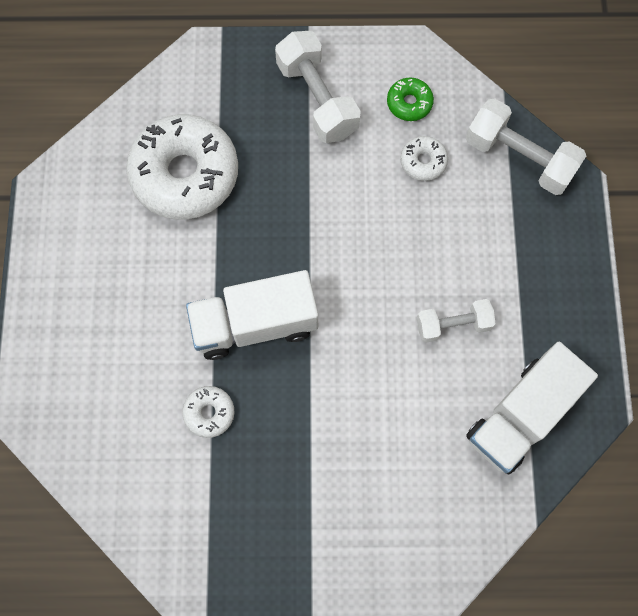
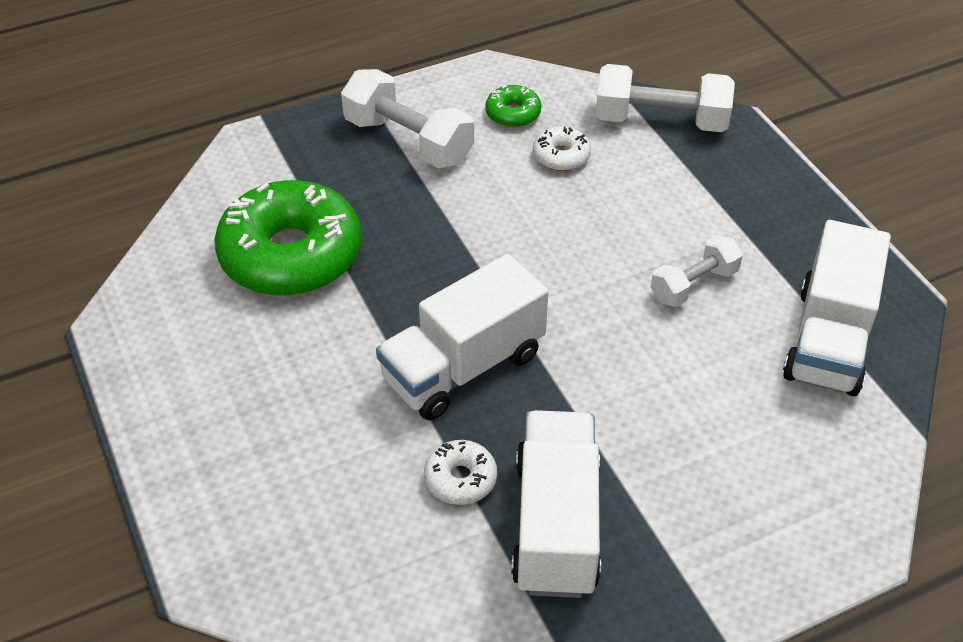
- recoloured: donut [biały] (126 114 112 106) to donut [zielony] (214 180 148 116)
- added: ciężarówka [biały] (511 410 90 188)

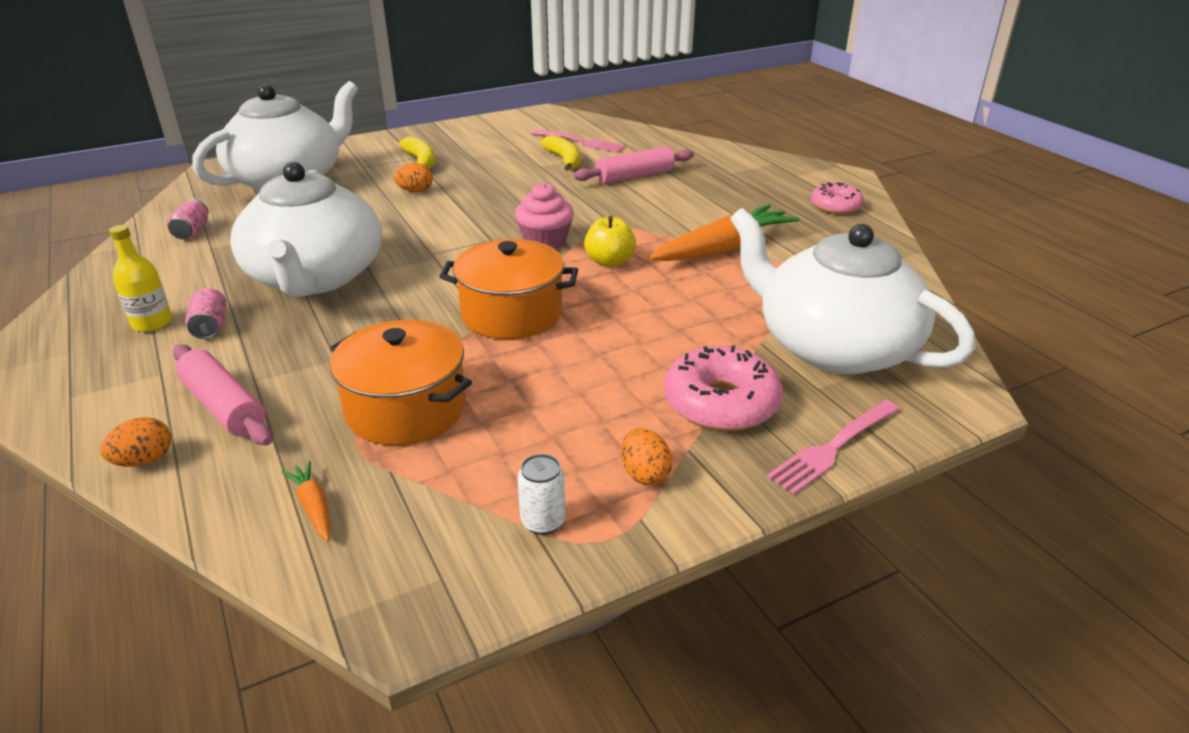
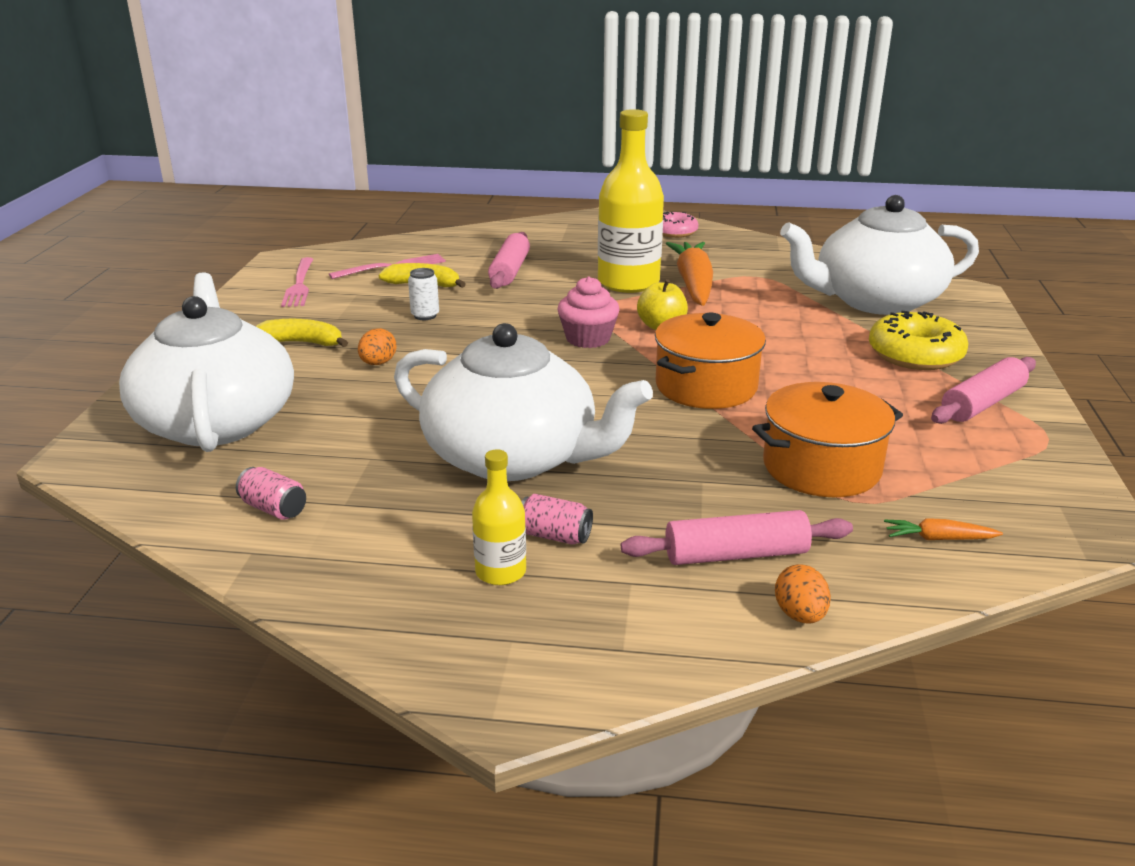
- moved: puszka [biały] (517 454 49 81) to (408 268 31 52)
- replaced: jajko [pomarańczowy] (621 428 52 57) to wałek do ciasta [różowy] (931 357 105 67)
- recoloured: donut [różowy] (664 345 119 86) to donut [żółty] (869 310 99 60)
- moved: widelec [różowy] (767 400 132 95) to (281 257 32 50)
- added: butelka [żółty] (598 109 66 184)

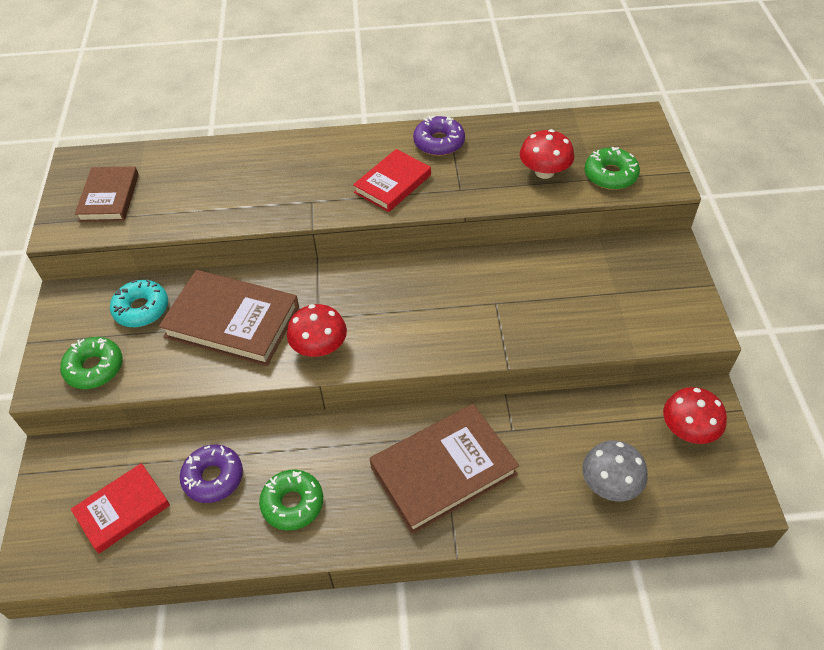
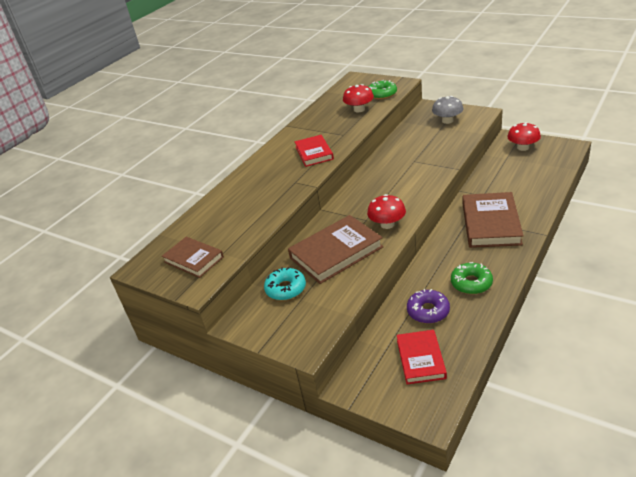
- removed: donut [zielony] (60 337 63 52)
- removed: donut [fioletowy] (413 116 52 40)
- moved: grzyb [szary] (582 440 66 61) to (432 96 31 28)

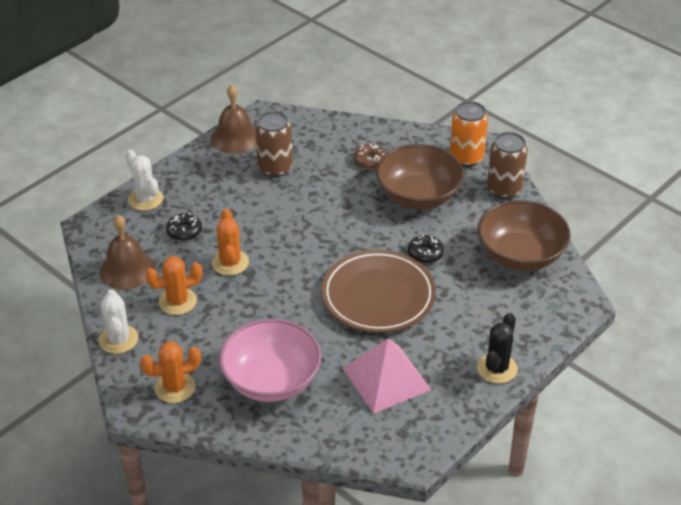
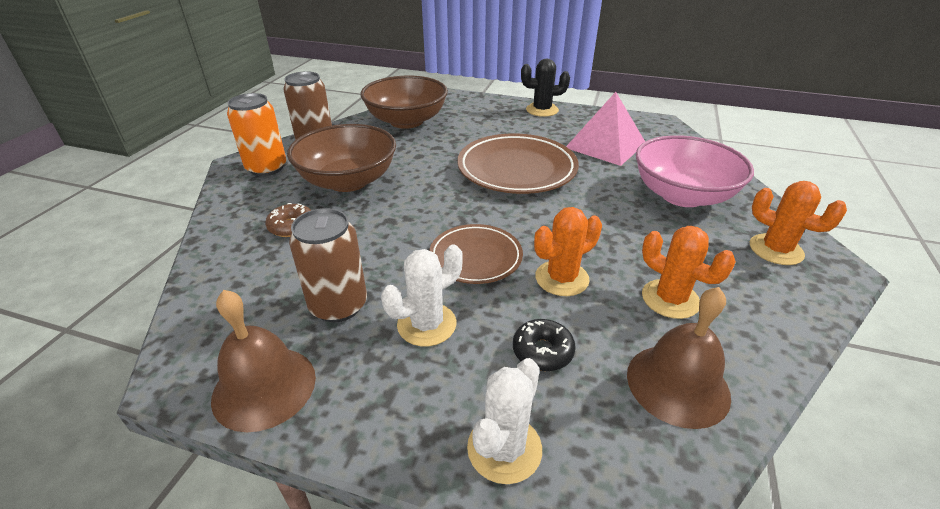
- moved: kaktus [biały] (99 289 39 65) to (381 244 81 102)
- removed: donut [czarny] (408 235 36 28)
- added: talerz [brązowy] (429 224 94 60)

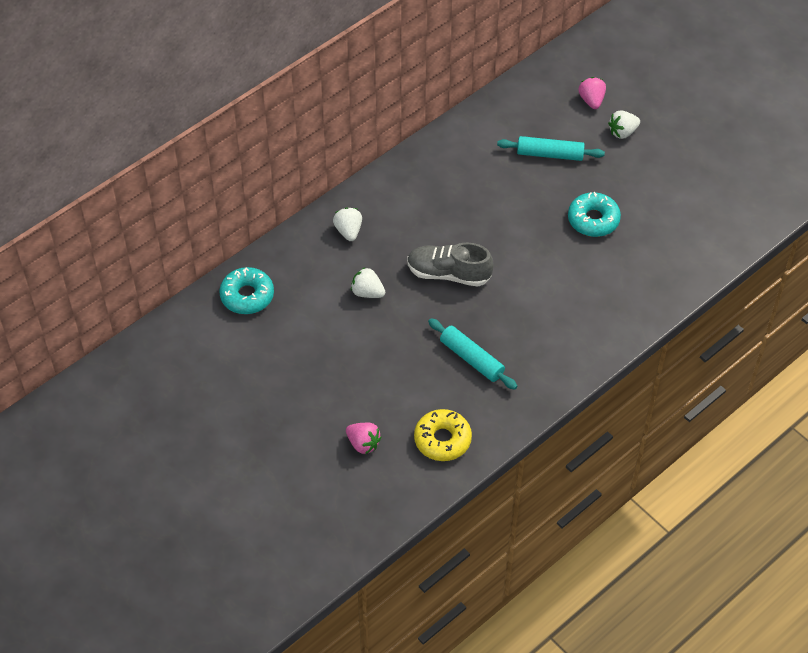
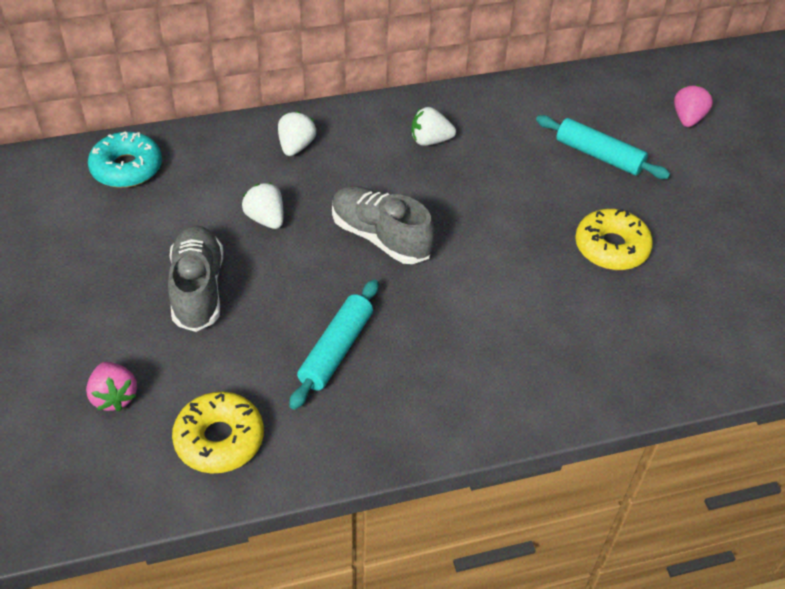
- turned: wałek do ciasta [turkusowy] (428 318 89 72) = (289 279 89 131) 45 degrees clockwise
- recoloured: donut [turkusowy] (568 192 53 45) to donut [żółty] (575 209 78 61)
- moved: truskawka [biały] (608 111 32 28) to (411 107 45 39)
- added: but [szary] (168 225 55 107)

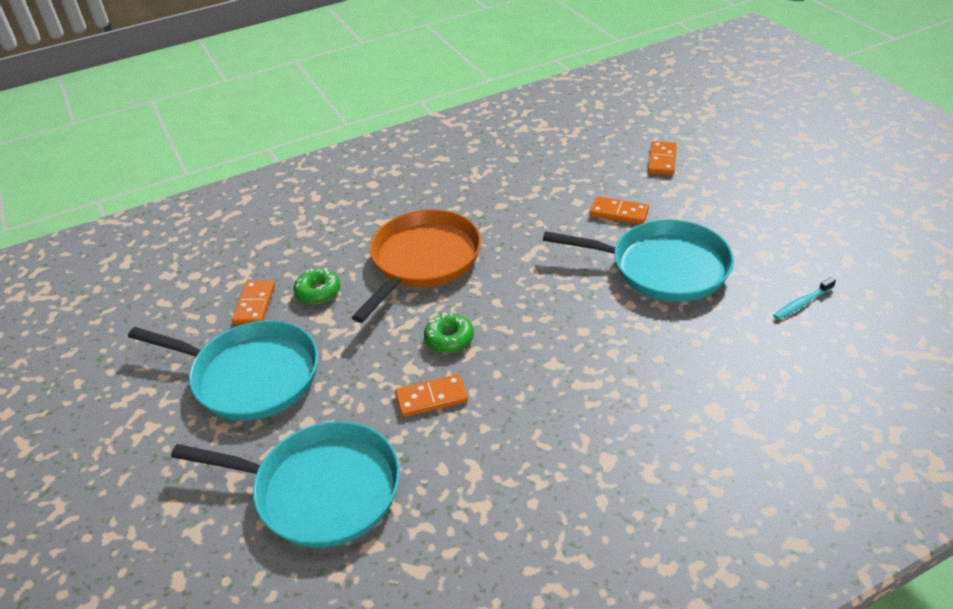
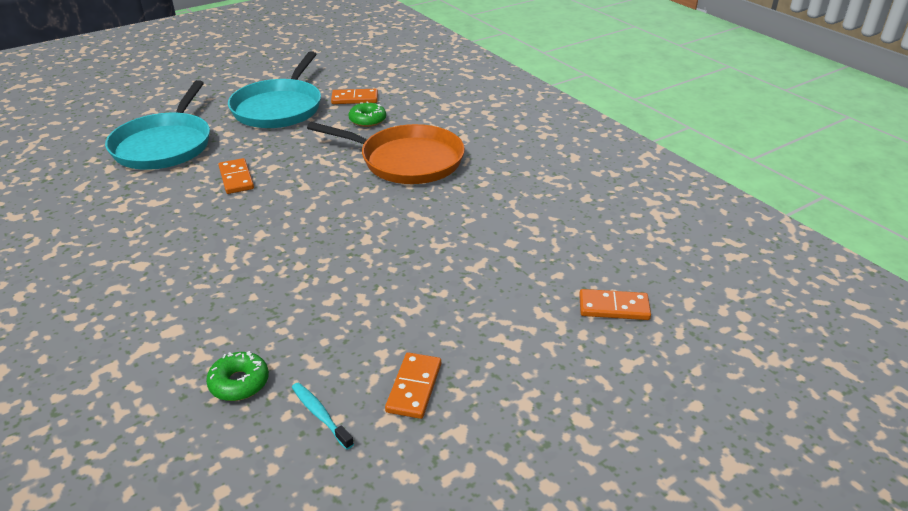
- moved: donut [zielony] (424 313 50 40) to (206 351 63 50)
- removed: patelnia [turkusowy] (543 220 191 82)
- moved: kostka domina [pomarańczowy] (589 197 60 27) to (385 352 56 67)

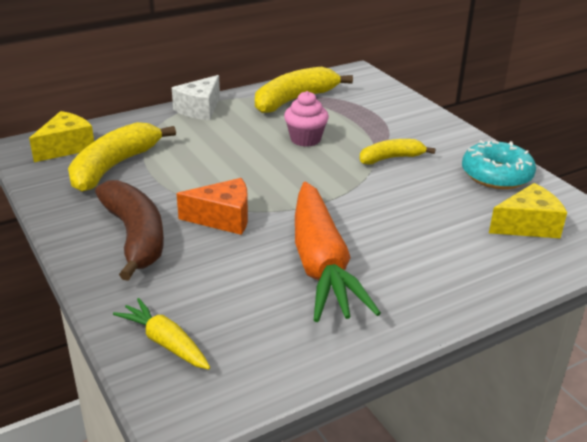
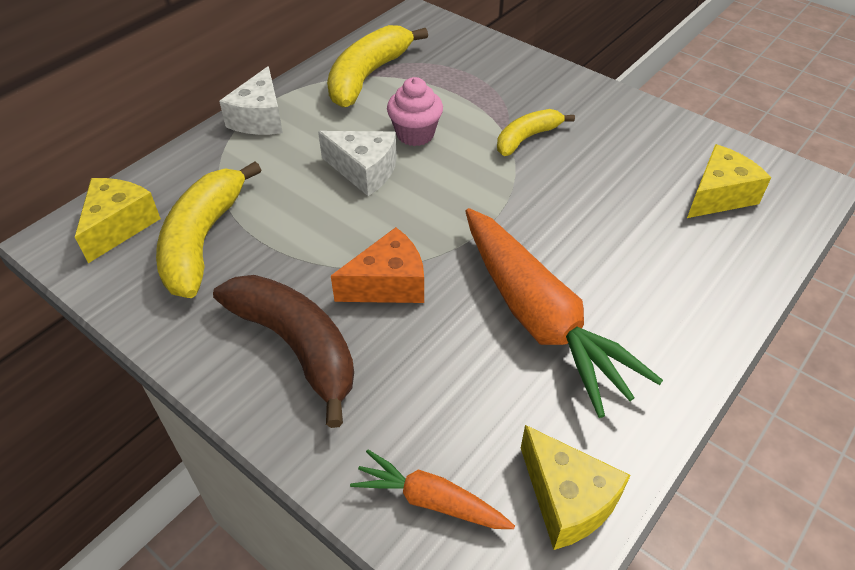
- recoloured: marchewka [żółty] (113 298 98 72) to marchewka [pomarańczowy] (350 449 165 80)
- removed: donut [turkusowy] (462 140 74 49)
- added: ser [biały] (318 131 79 65)
- added: ser [żółty] (521 425 110 125)

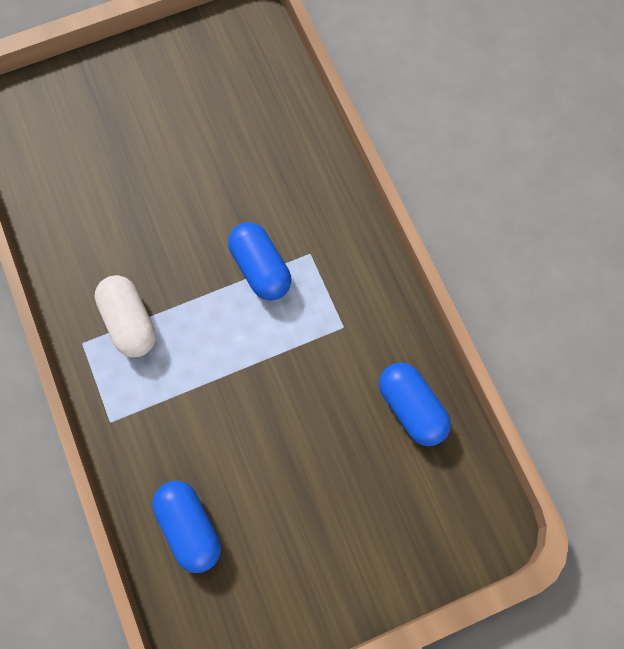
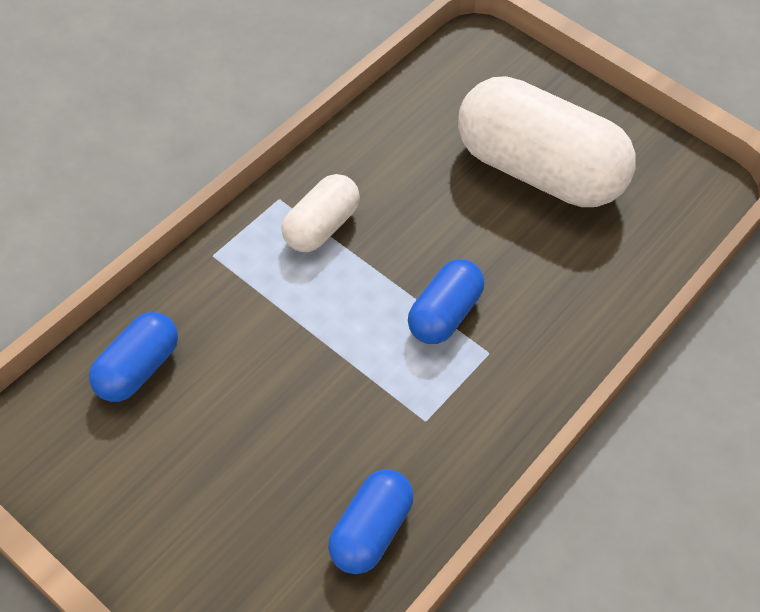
- added: kapsułka [biały] (458 76 178 131)

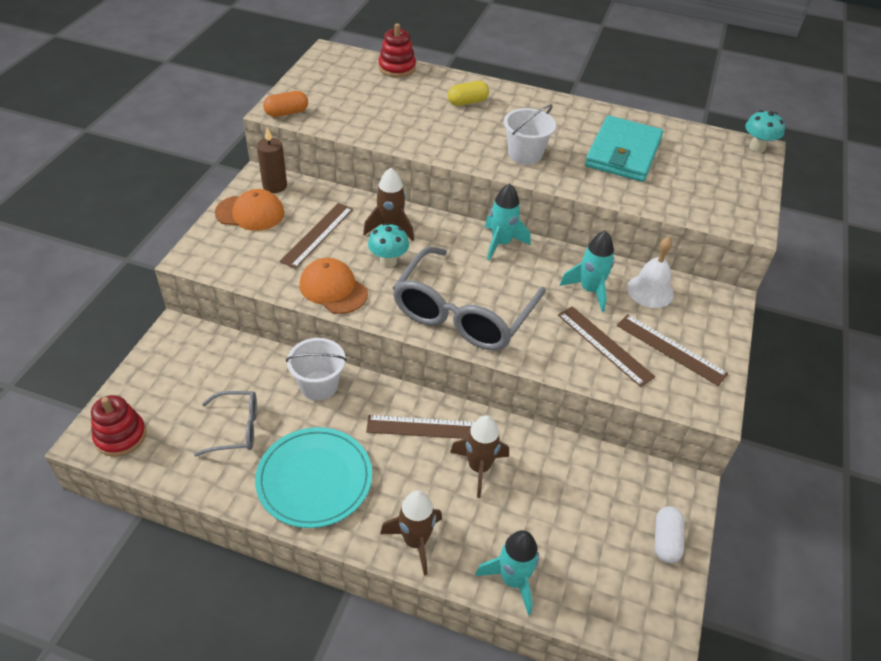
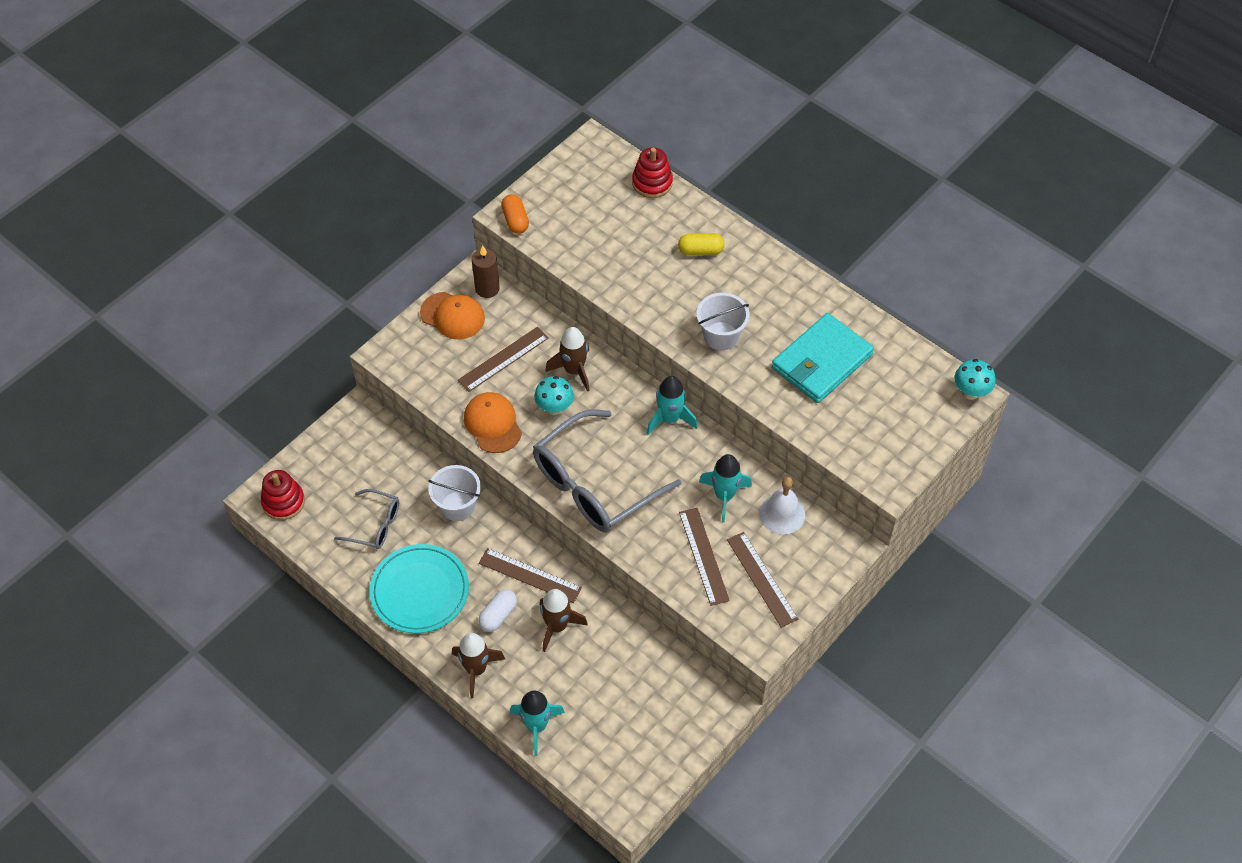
- turned: kapsułka [pomarańczowy] (263 91 45 26) = (501 194 28 40) 75 degrees clockwise
- moved: kapsułka [biały] (655 506 29 57) to (478 589 39 43)

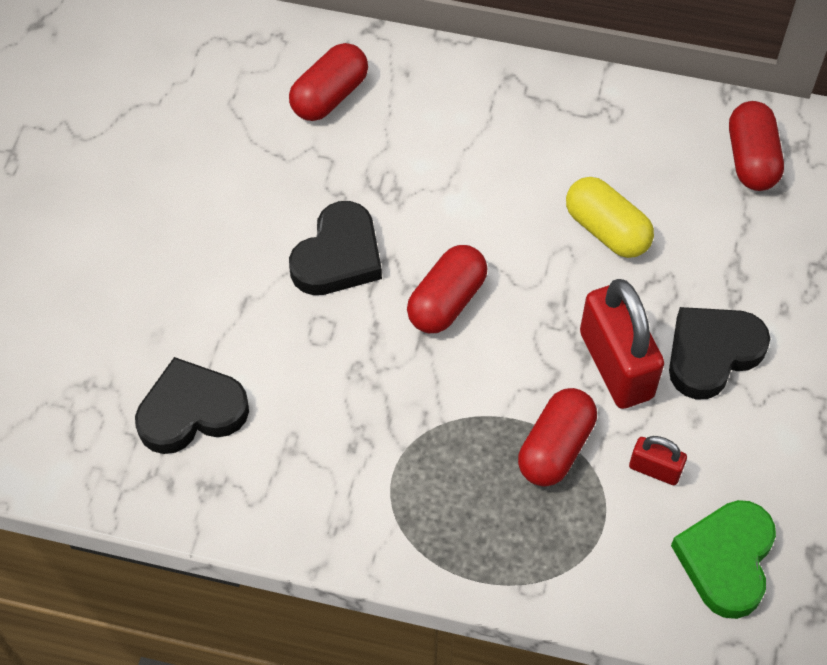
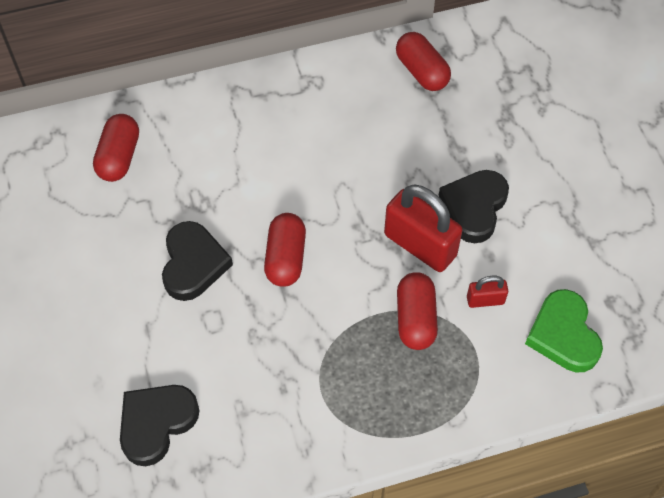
- removed: kapsułka [żółty] (566 177 88 81)

